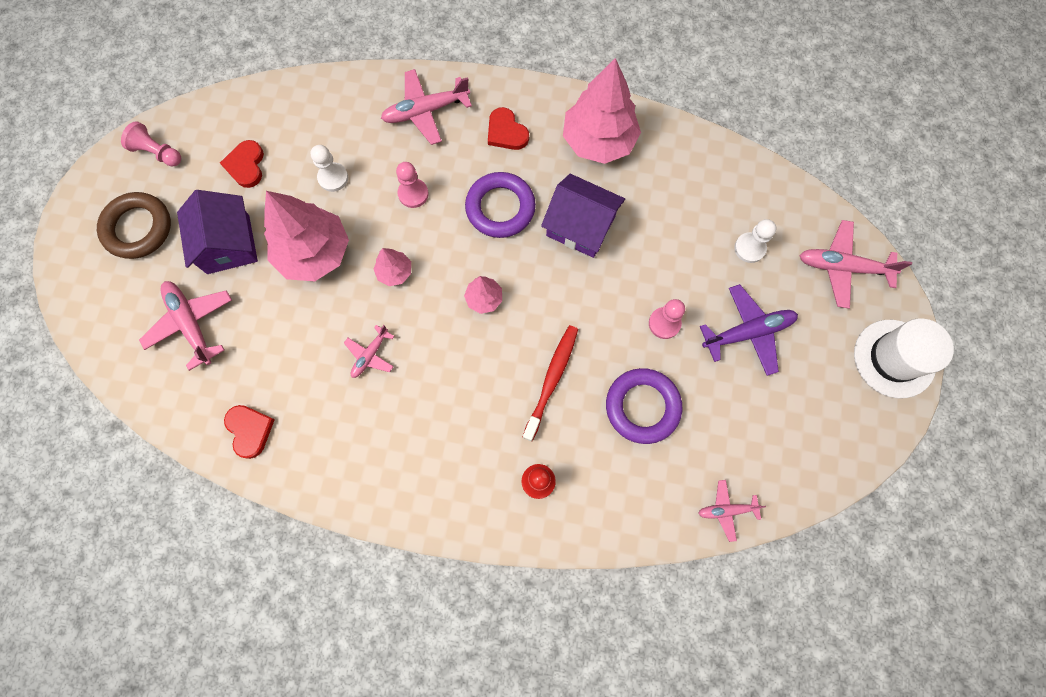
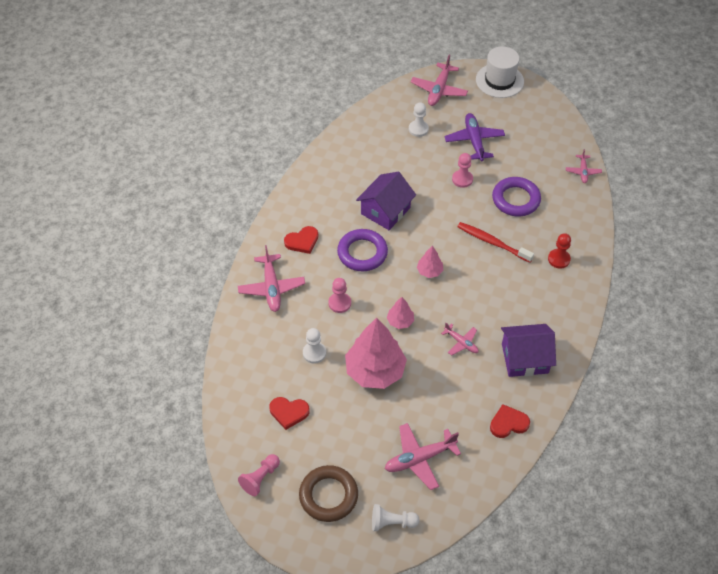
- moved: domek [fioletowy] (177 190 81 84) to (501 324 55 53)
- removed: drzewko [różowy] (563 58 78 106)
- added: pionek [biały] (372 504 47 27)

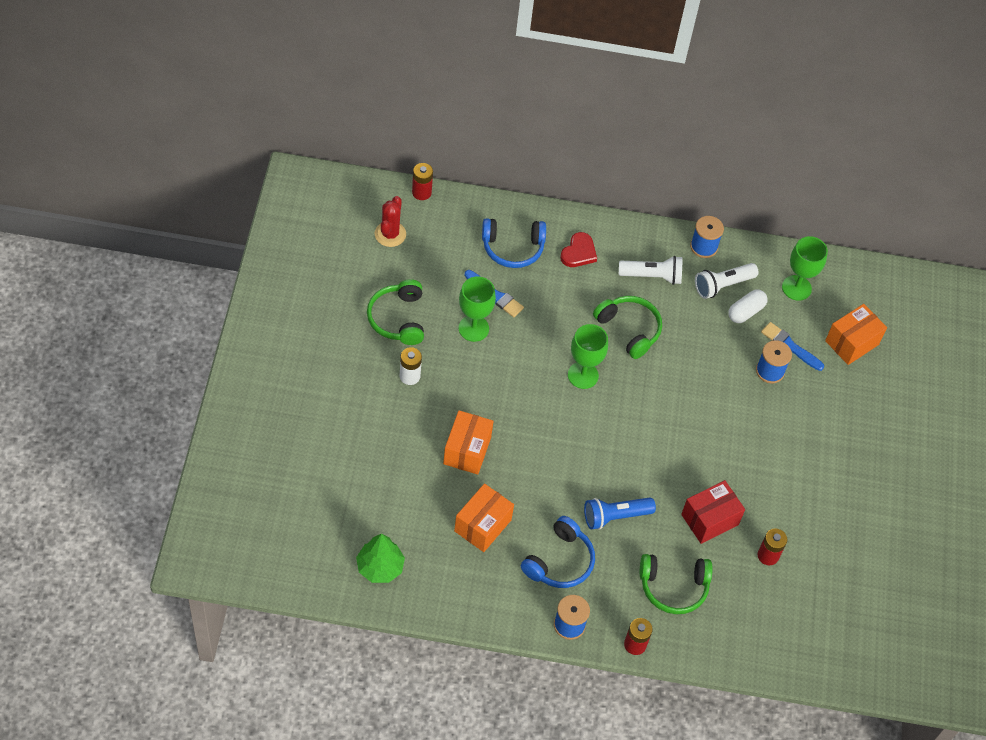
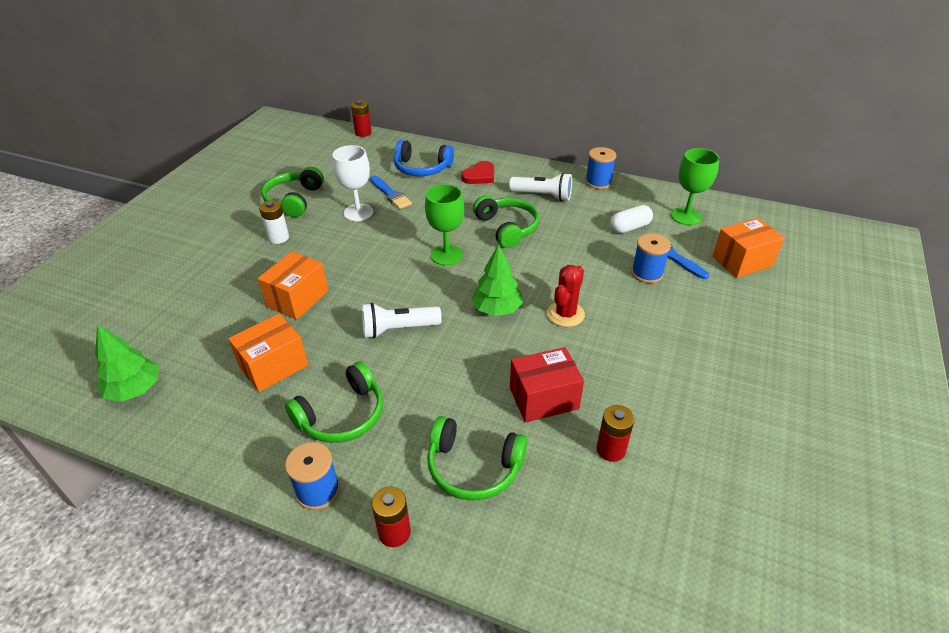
- moved: kaktus [czerwony] (375 196 31 51) to (547 265 38 62)
- recoloured: kielich [zielony] (459 277 37 65) to kielich [biały] (332 145 41 76)
- recoloured: słuchawki [niebieski] (521 516 74 72) to słuchawki [zielony] (285 361 98 82)
- removed: latarka [niebieski] (584 497 72 33)
- moved: latarka [biały] (695 263 64 36) to (362 303 80 35)
- added: drzewko [zielony] (471 244 52 72)

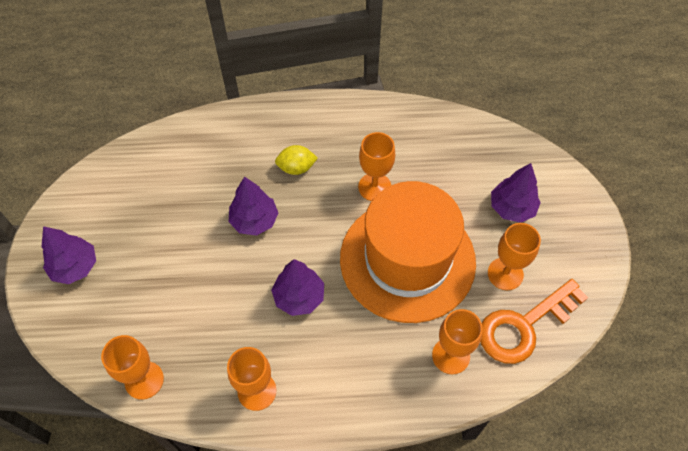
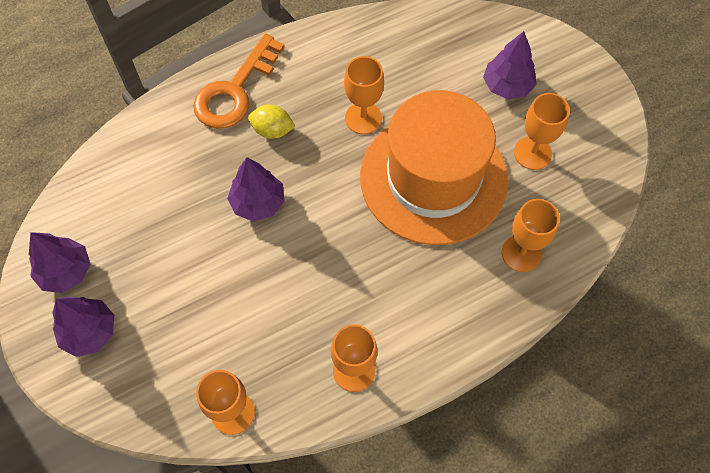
- moved: drzewko [fioletowy] (271 259 53 57) to (29 232 61 61)
- turned: cytryna [żółty] (275 145 43 30) = (248 104 47 35) 45 degrees clockwise
- moved: klucz [pomarańczowy] (481 279 107 85) to (193 33 92 96)

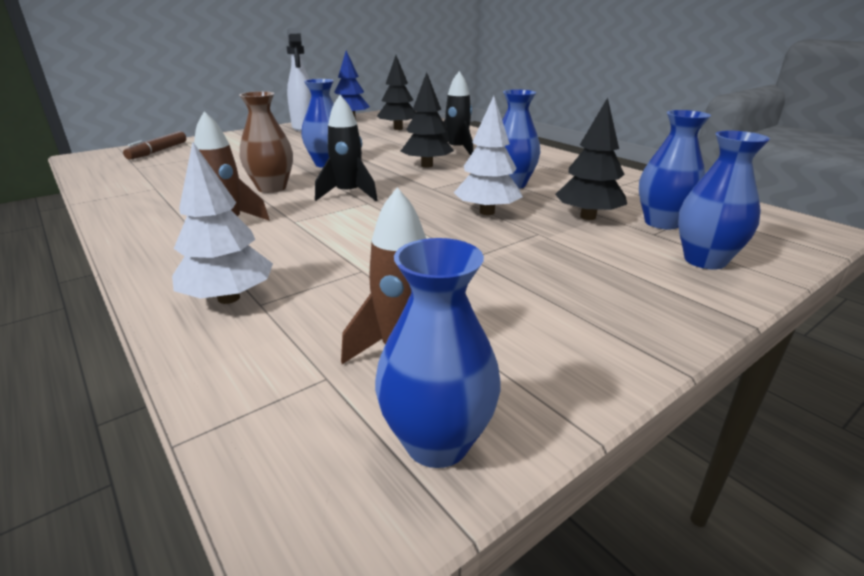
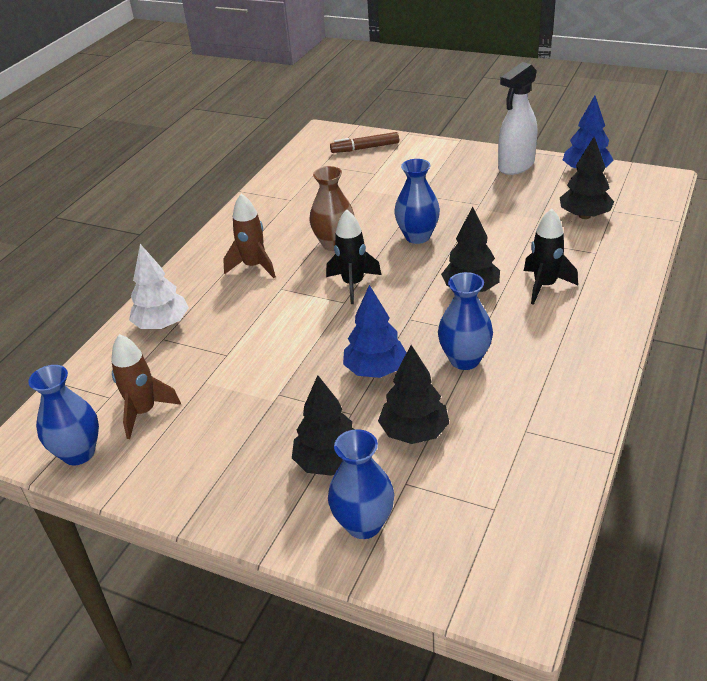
- recoloured: drzewko [biały] (454 96 69 119) to drzewko [niebieski] (343 285 64 93)
- removed: wazon [niebieski] (639 110 72 119)
- added: drzewko [czarny] (292 375 63 101)

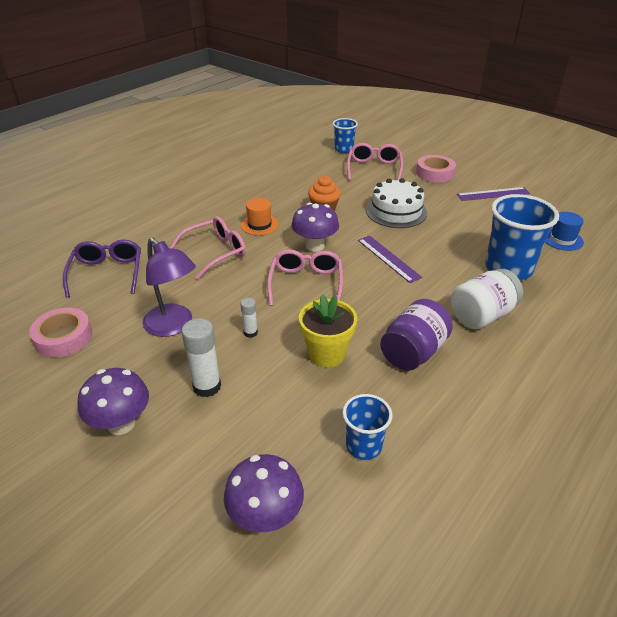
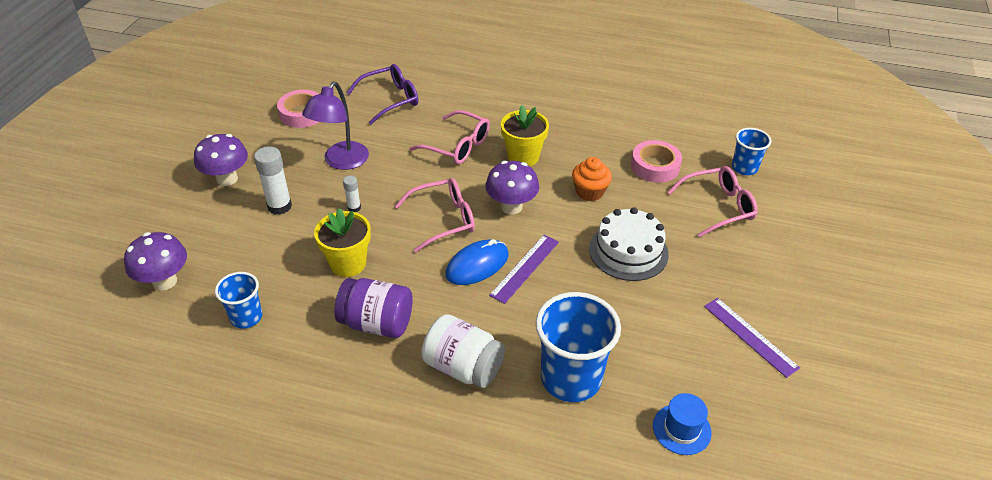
- replaced: kapelusz [pomarańczowy] (241 198 38 37) to doniczka [żółty] (501 105 48 61)
- moved: taśma klejąca [różowy] (416 155 40 28) to (631 140 51 43)
- added: myszka [niebieski] (446 239 63 46)

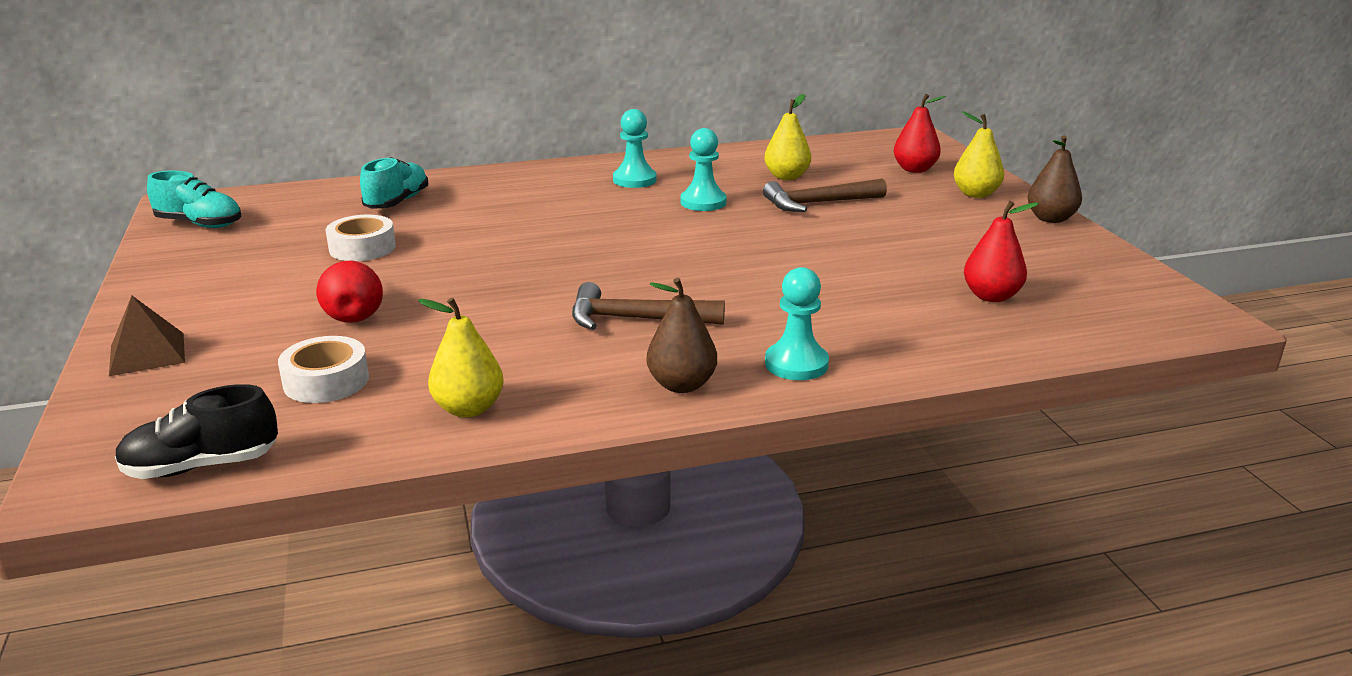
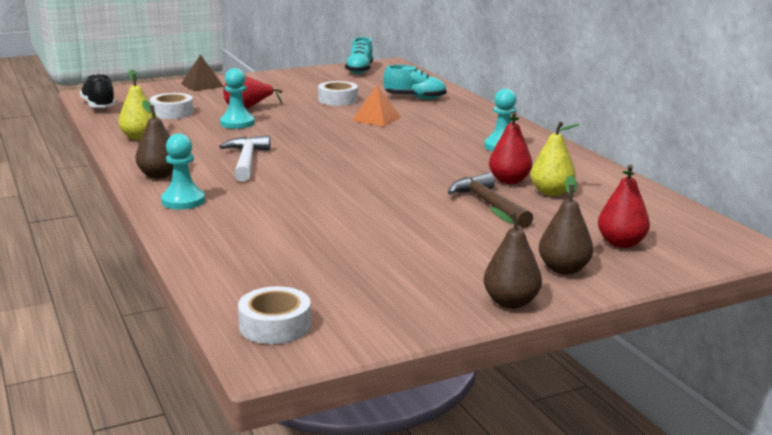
- recoloured: młotek [brązowy] (572 282 153 48) to młotek [biały] (219 135 51 47)
- moved: pionek [turkusowy] (680 128 47 83) to (220 68 35 61)
- recoloured: gruszka [żółty] (954 111 50 87) to gruszka [brązowy] (539 176 54 99)
- moved: gruszka [czerwony] (964 201 75 101) to (489 112 43 72)
- added: taśma klejąca [biały] (238 286 73 58)
- added: piramida [pomarańczowy] (352 85 49 41)

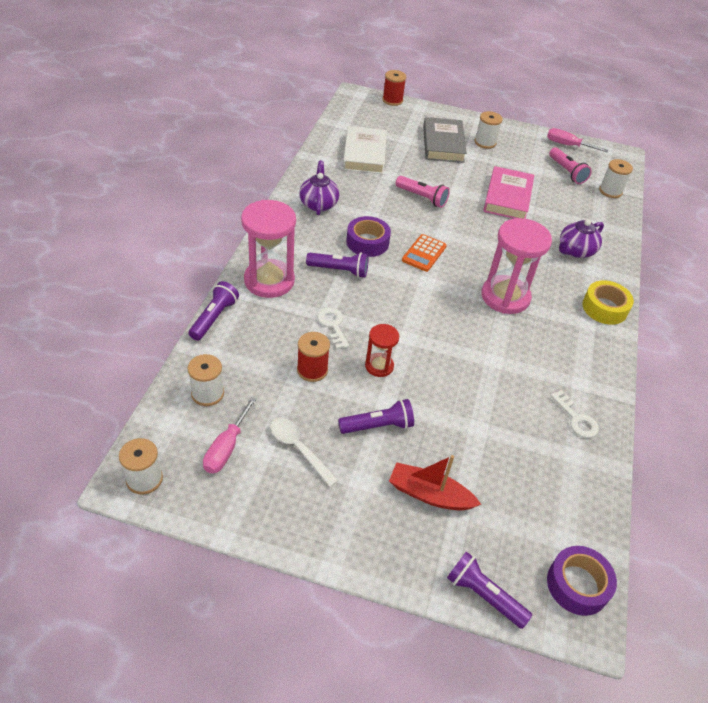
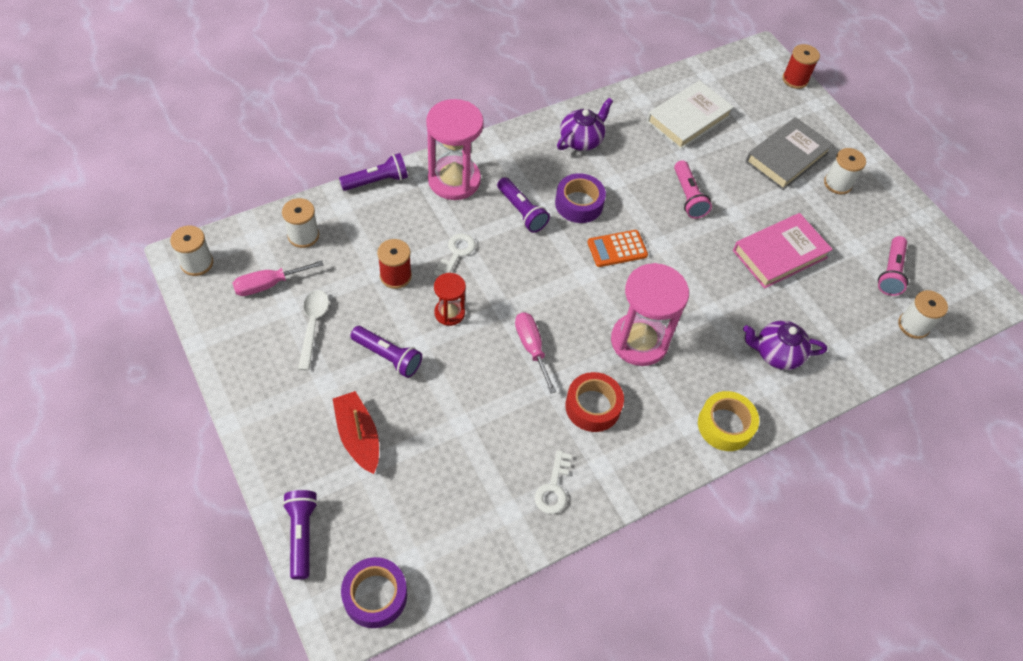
- moved: śrubokręt [różowy] (547 128 61 24) to (515 312 41 82)
- added: taśma klejąca [czerwony] (565 372 59 60)

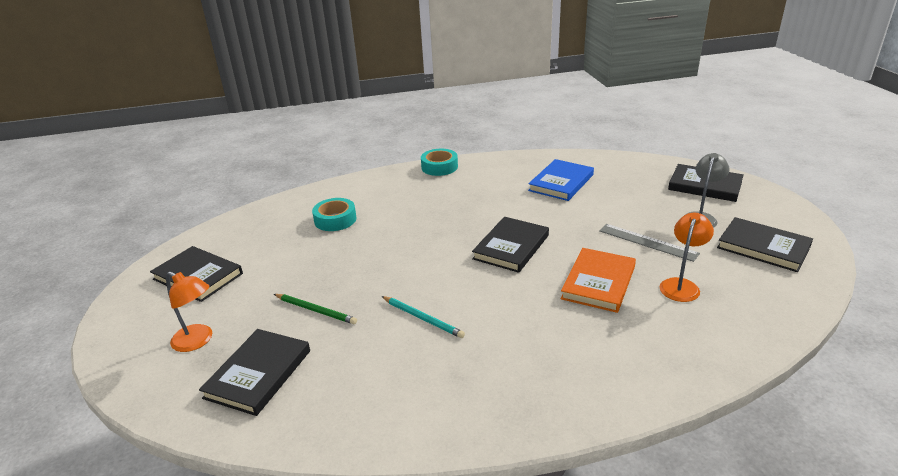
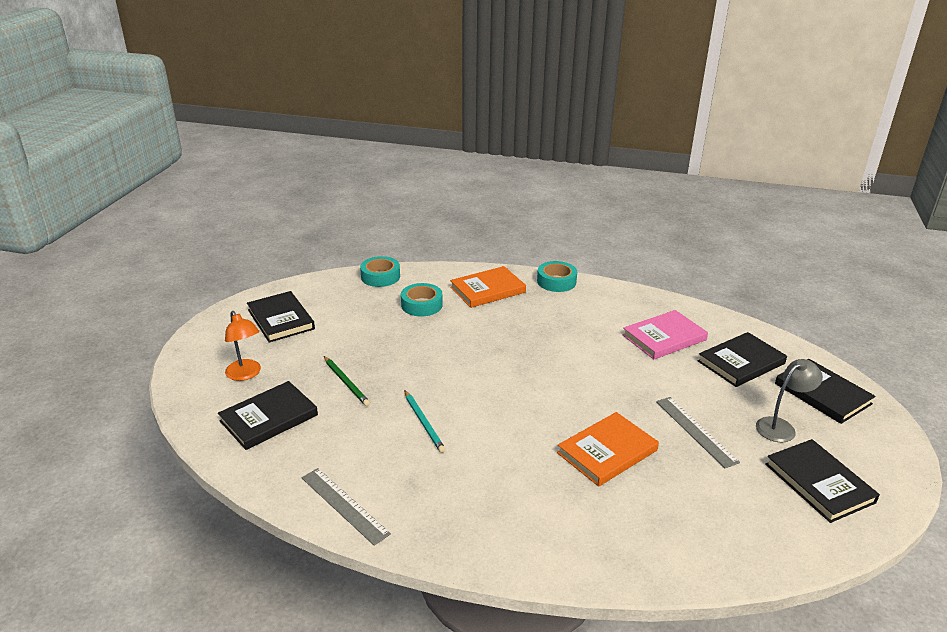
- moved: książka [czarny] (472 217 77 56) to (698 332 89 55)
- recoloured: książka [niebieski] (528 159 66 42) to książka [różowy] (623 310 85 50)
- removed: lampka [pomarańczowy] (660 213 54 89)
- added: linijka [szary] (302 468 89 78)
- added: taśma klejąca [turkusowy] (360 256 40 31)
- added: książka [pomarańczowy] (450 266 76 42)

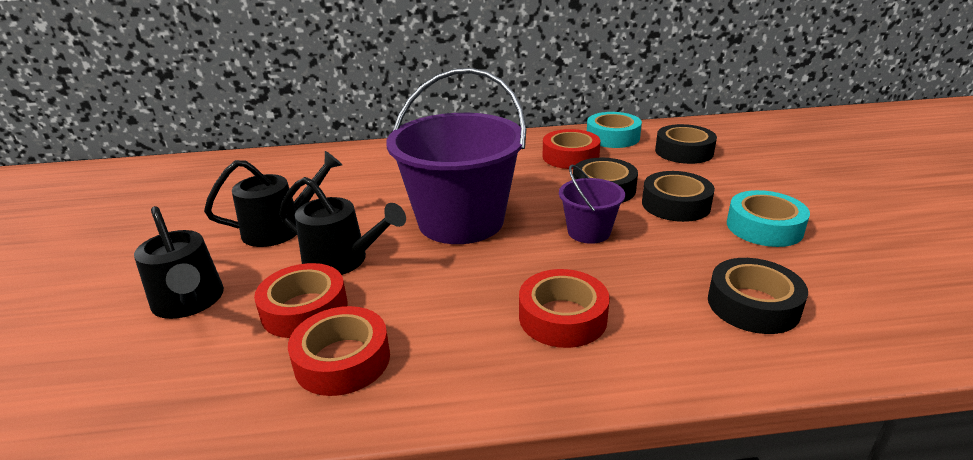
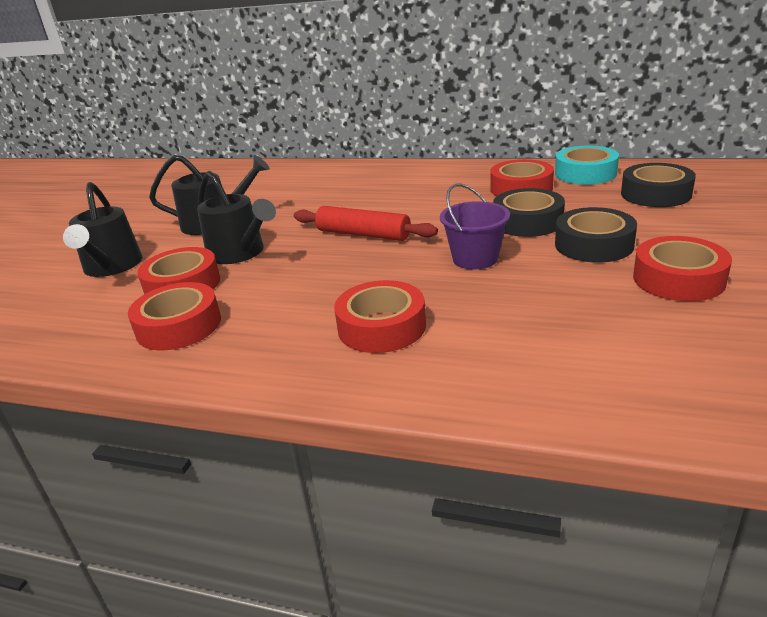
- replaced: wiadro [fioletowy] (386 68 140 176) to wałek do ciasta [czerwony] (294 206 144 35)
- removed: taśma klejąca [czarny] (708 258 100 76)
- recoloured: taśma klejąca [turkusowy] (727 190 83 57) to taśma klejąca [czerwony] (633 236 99 65)

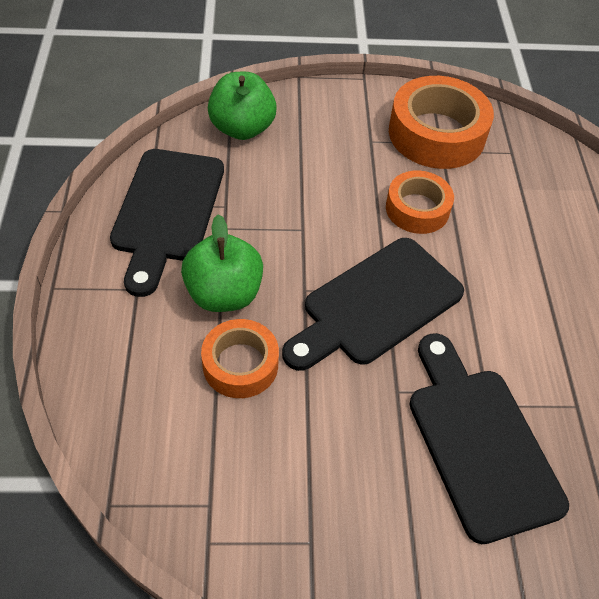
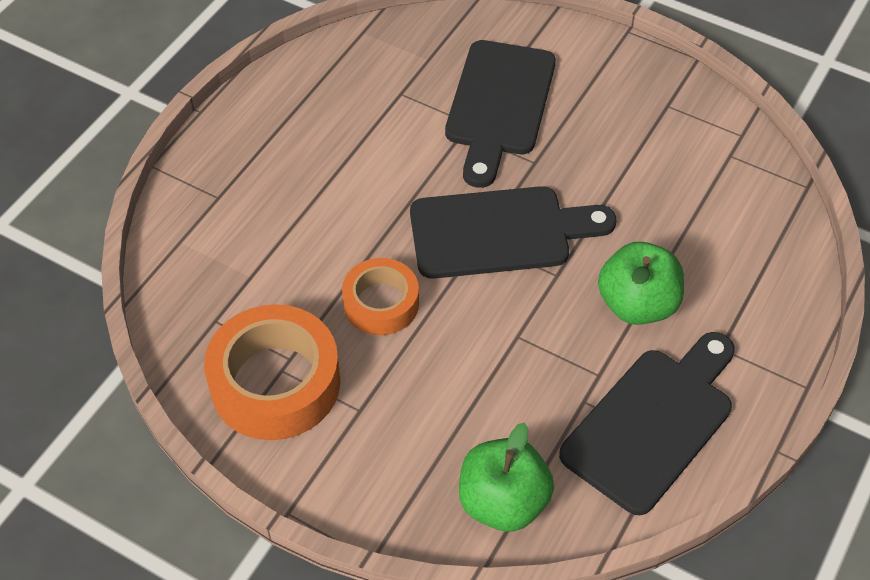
- removed: taśma klejąca [pomarańczowy] (201 319 78 79)

